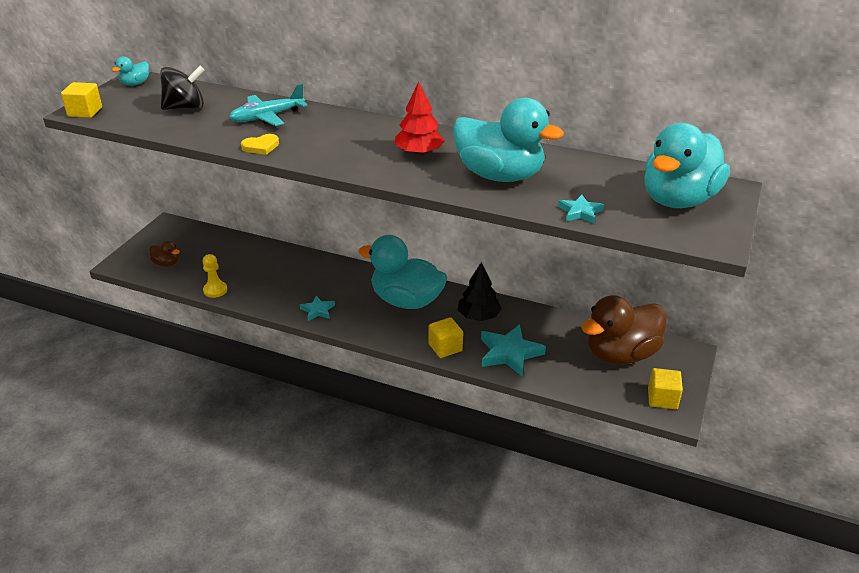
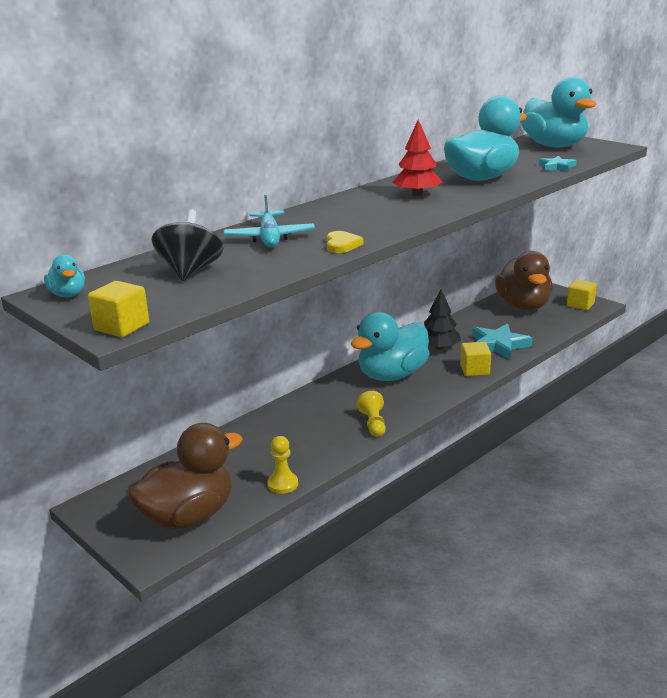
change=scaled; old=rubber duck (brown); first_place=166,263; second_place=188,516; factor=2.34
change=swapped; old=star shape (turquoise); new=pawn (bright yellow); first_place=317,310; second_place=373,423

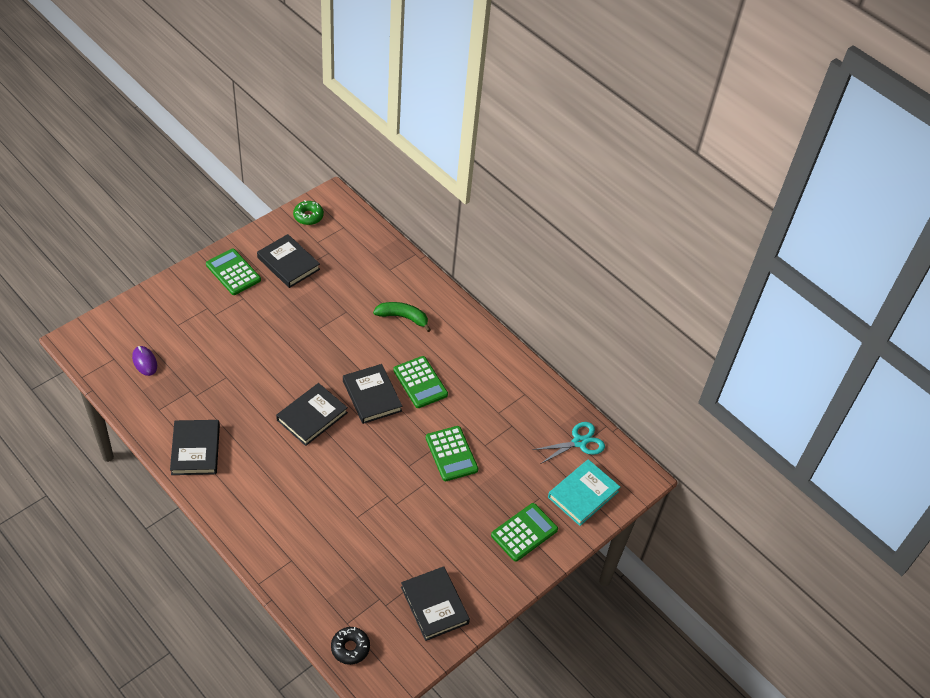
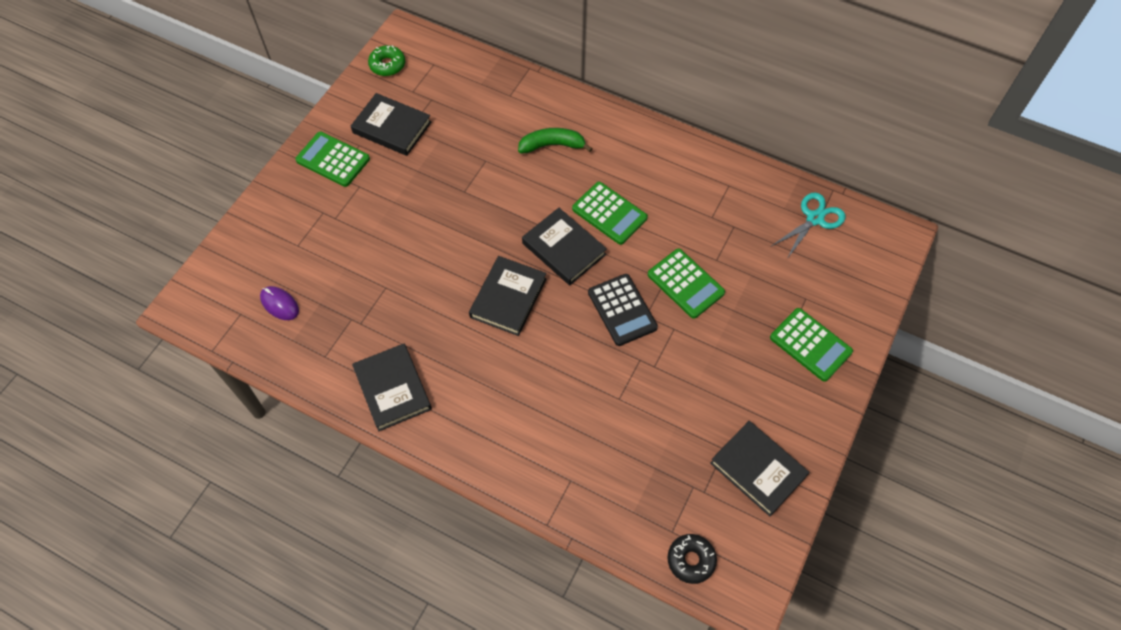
change=gone; old=book (turquoise); first_place=583,494
change=rotated; old=calculator (green); first_place=524,532; second_place=810,345; degrees=105
change=new; new=calculator (ebony); second_place=622,310

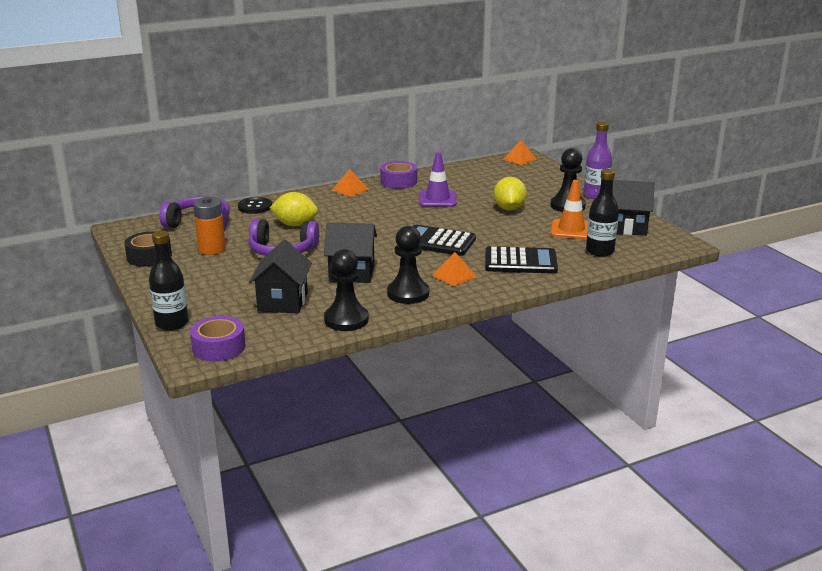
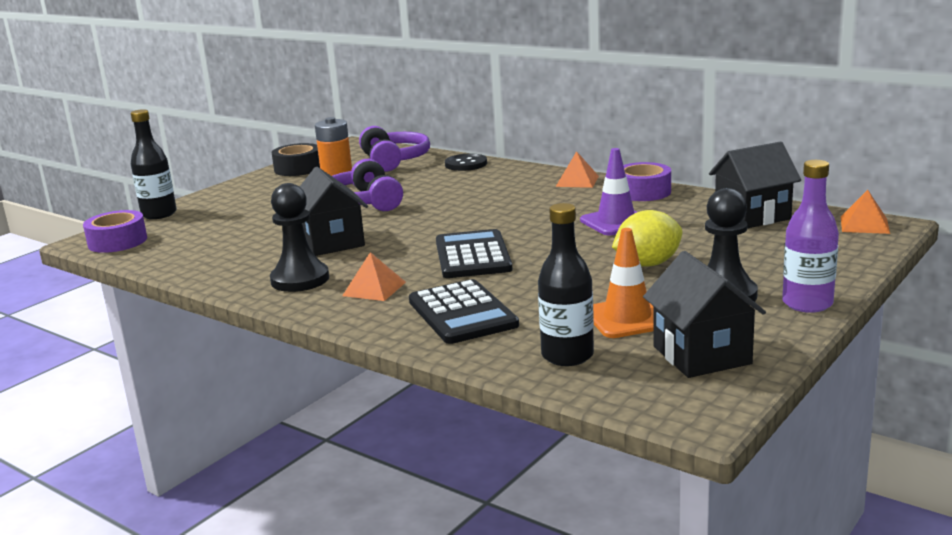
change=gone; old=toy lemon (bright yellow); first_place=295,225
change=shifted; old=toy house (ebony); first_place=283,302; second_place=752,216
change=gone; old=pawn (ebony); first_place=346,320

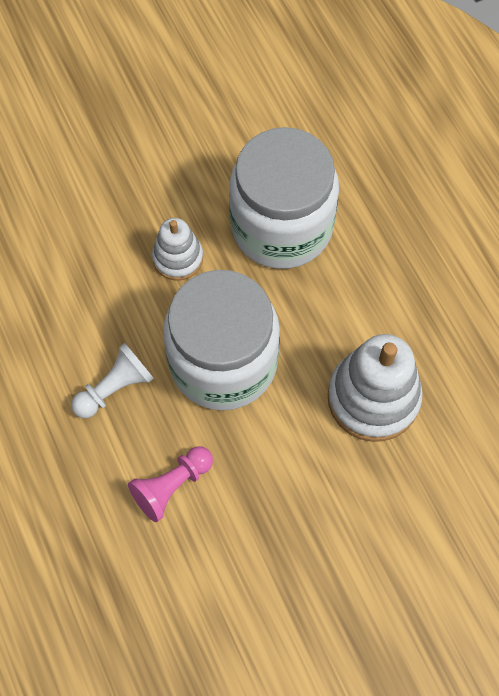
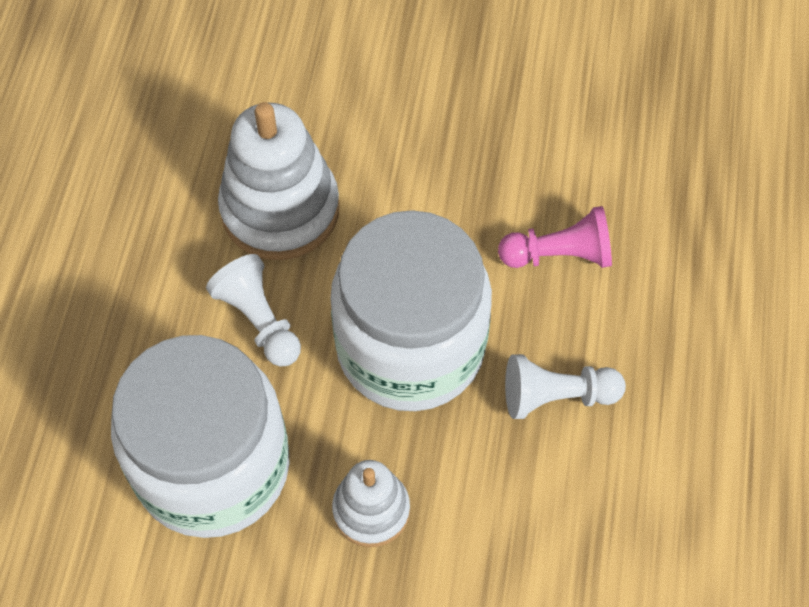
change=new; new=pawn (snow-white); second_place=259,320

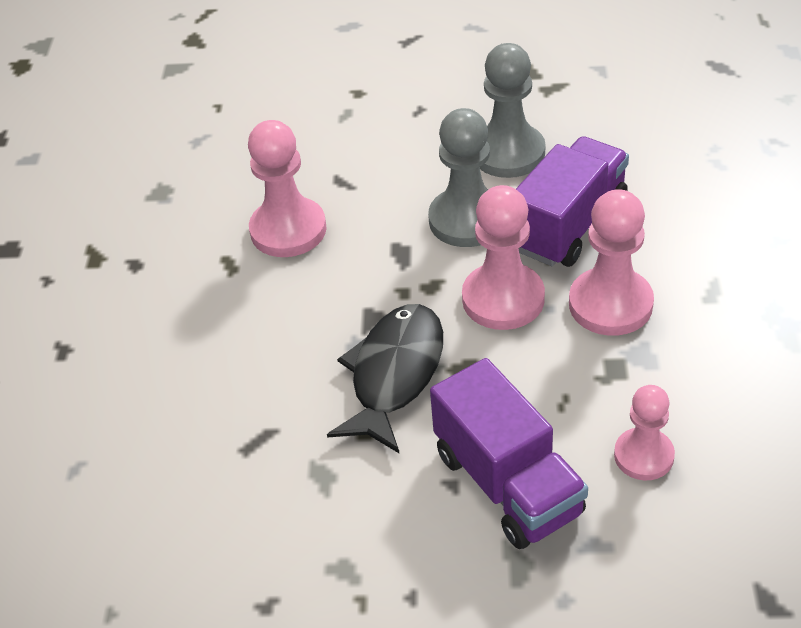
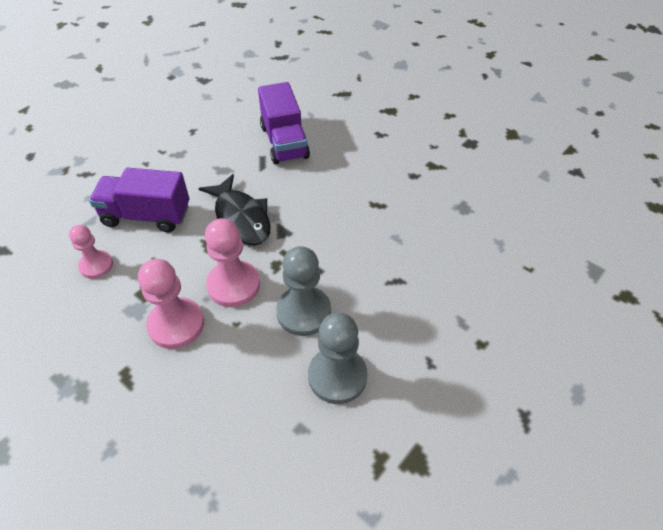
change=gone; old=pawn (pink); first_place=288,230
change=shifted; old=toy truck (purple); first_place=568,225; second_place=284,142

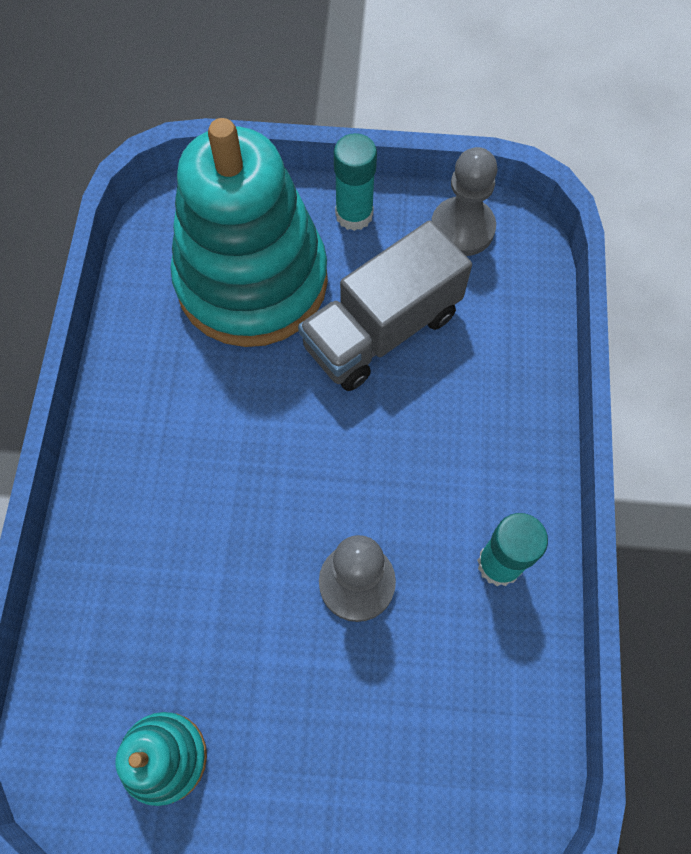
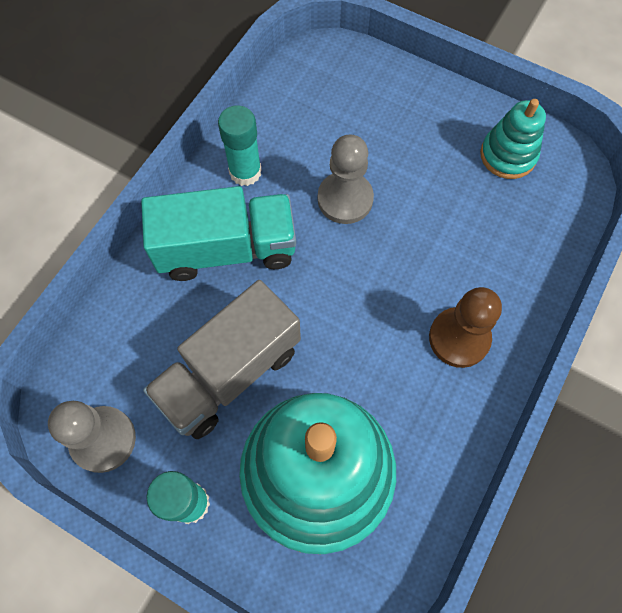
change=rotated; old=toy truck (grey); first_place=381,330; second_place=229,373; degrees=150
change=new; new=toy truck (turquoise); second_place=226,249
change=new; new=pawn (brown); second_place=459,338

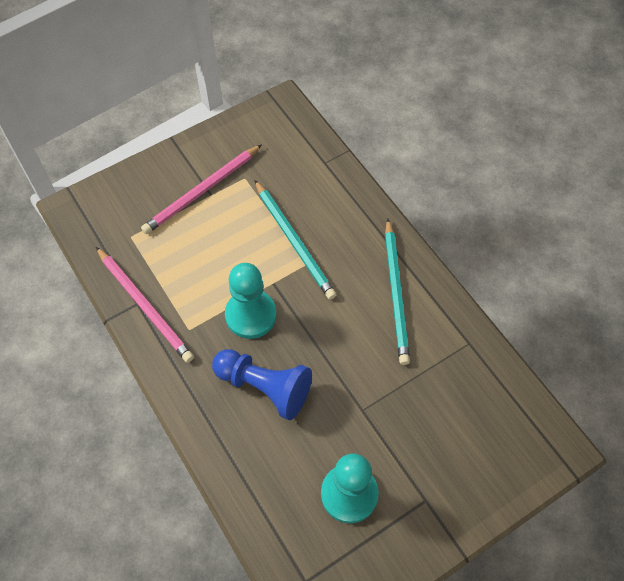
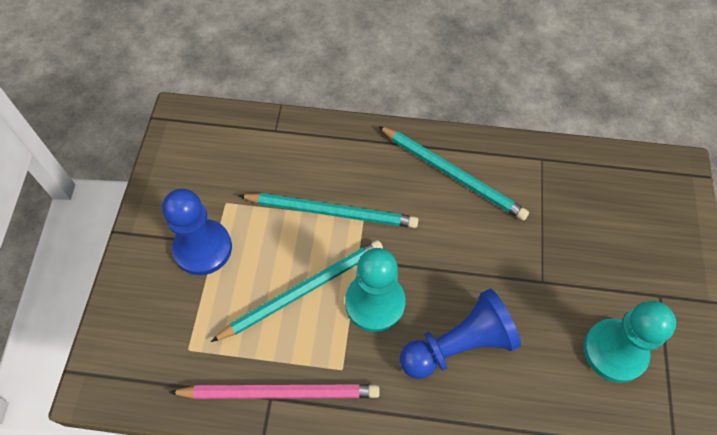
change=swapped; old=pencil (pink); new=pawn (cobalt); first_place=202,191; second_place=203,248
change=new; new=pencil (turquoise); second_place=303,290

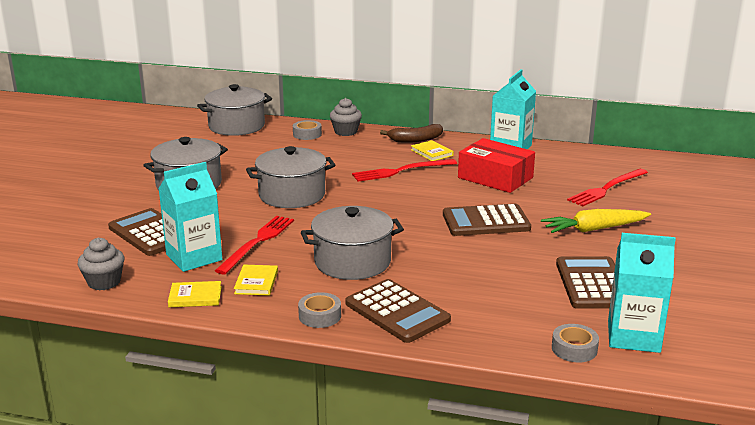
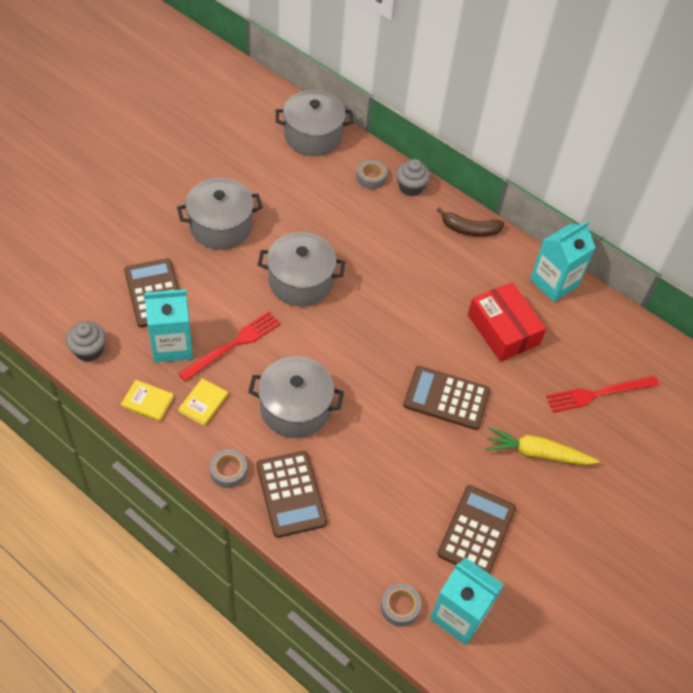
change=gone; old=book (bright yellow); first_place=432,153
change=gone; old=dinner fork (scarlet); first_place=401,171

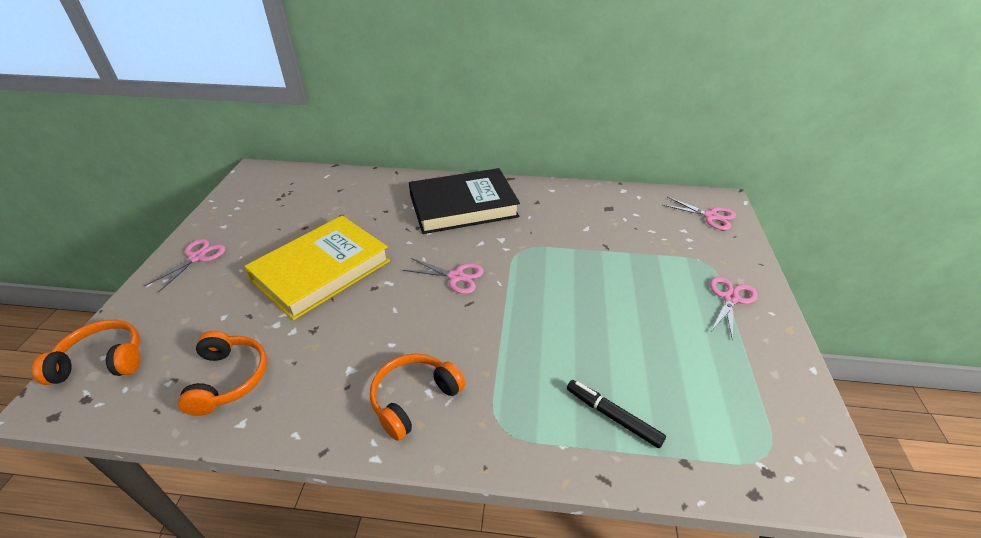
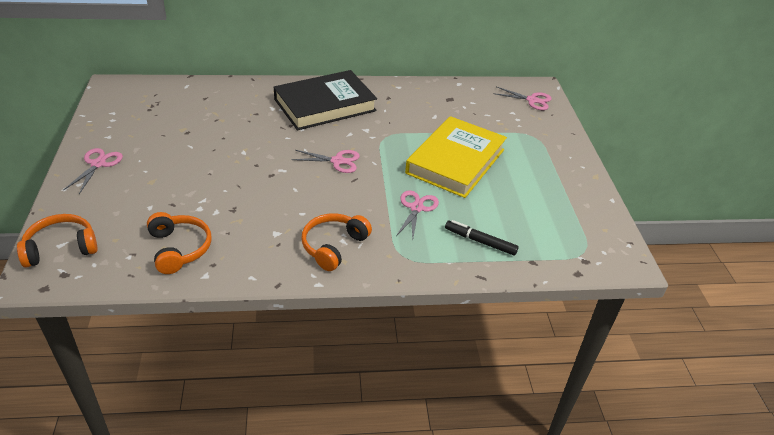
change=shifted; old=book (bright yellow); first_place=321,270; second_place=455,161
change=shifted; old=pair of scissors (pink); first_place=730,298; second_place=416,208

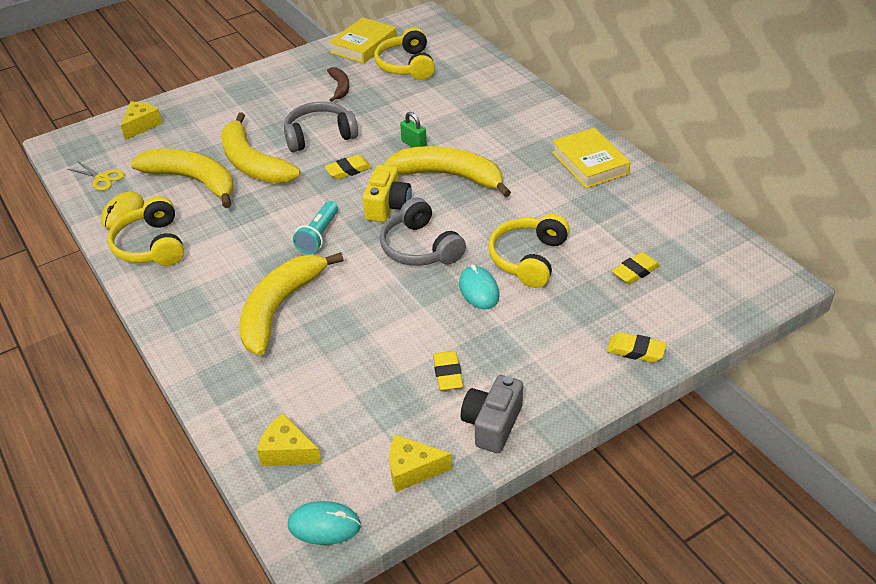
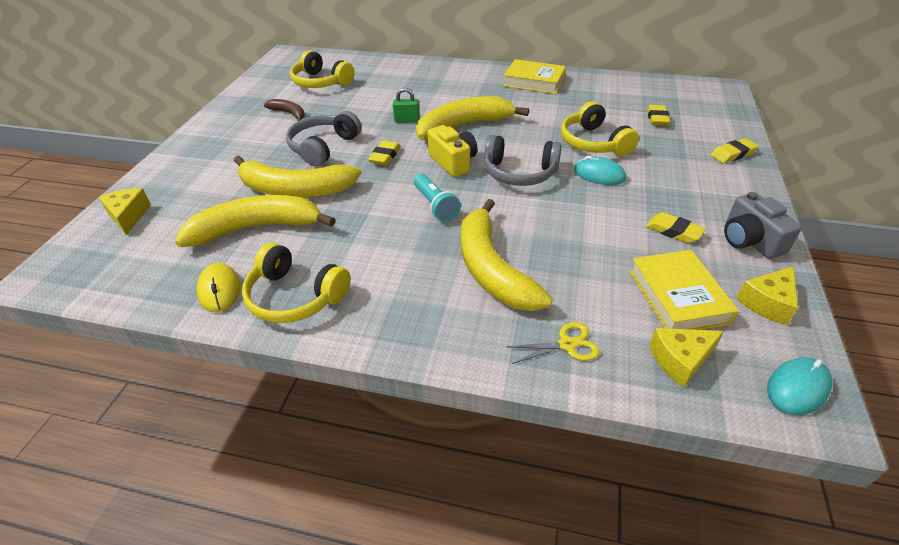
change=shifted; old=book (bright yellow); first_place=363,45; second_place=677,297
change=shifted; old=pair of scissors (bright yellow); first_place=102,178; second_place=567,344

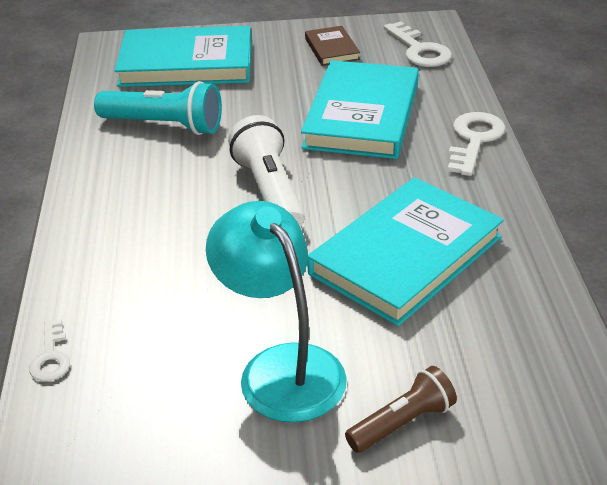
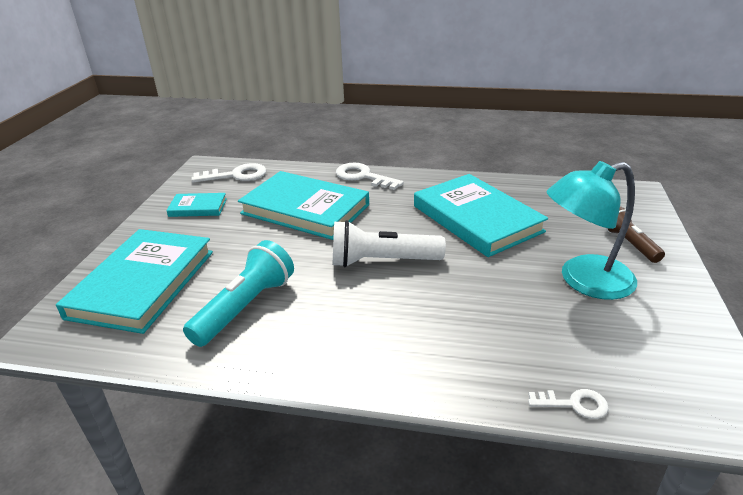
change=repainted; old=book (brown); new=book (turquoise); first_place=332,49; second_place=198,207

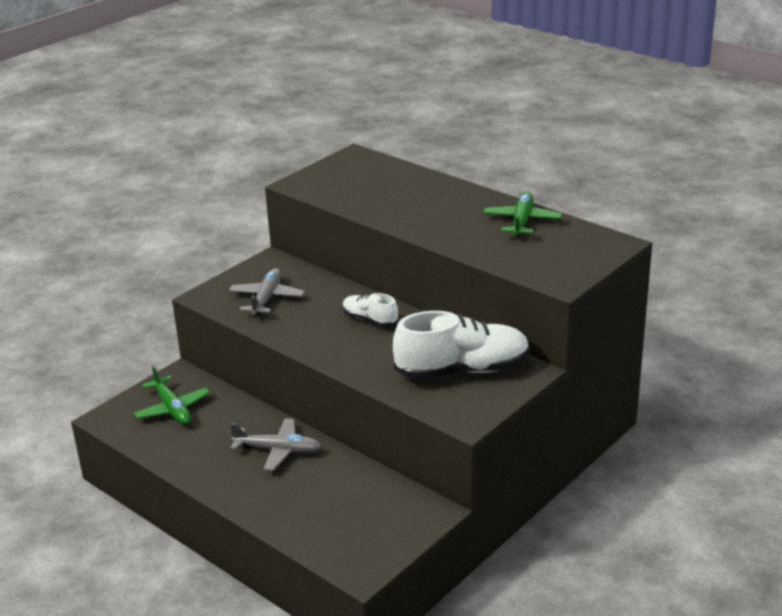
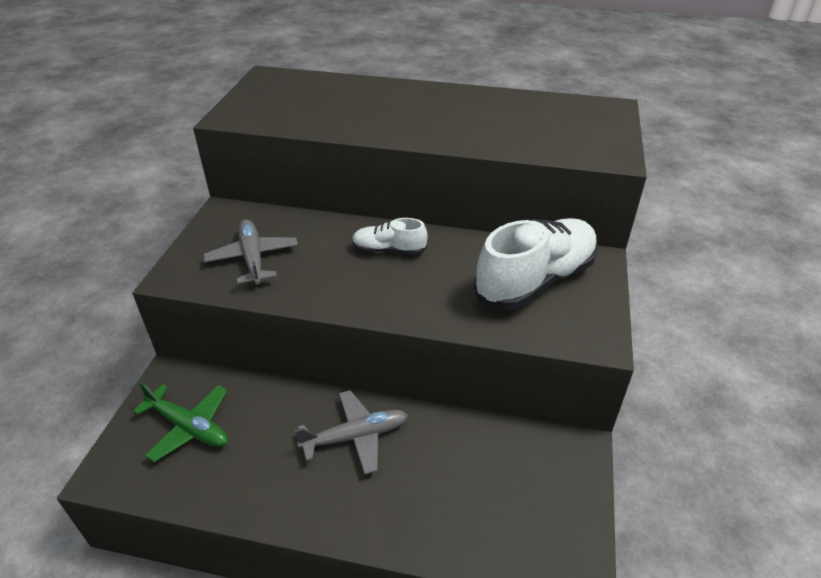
change=gone; old=toy plane (green); first_place=522,221

